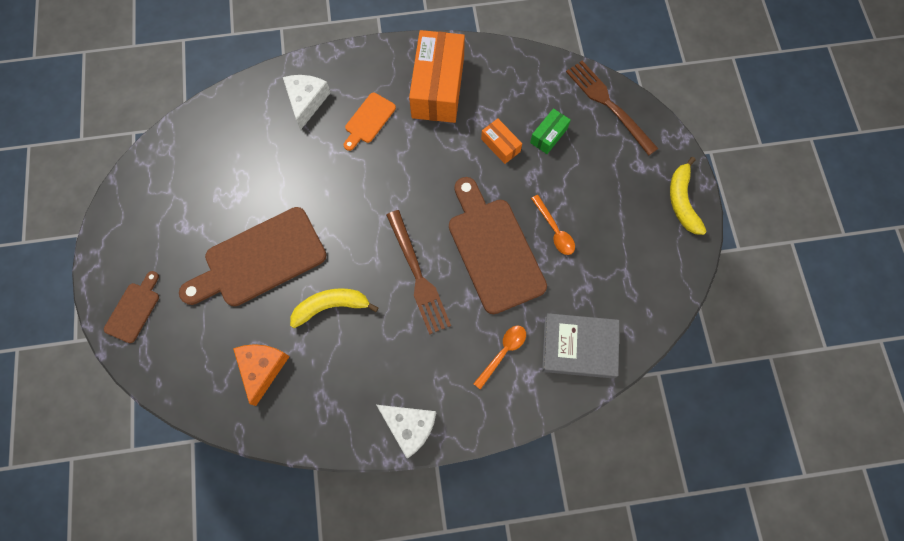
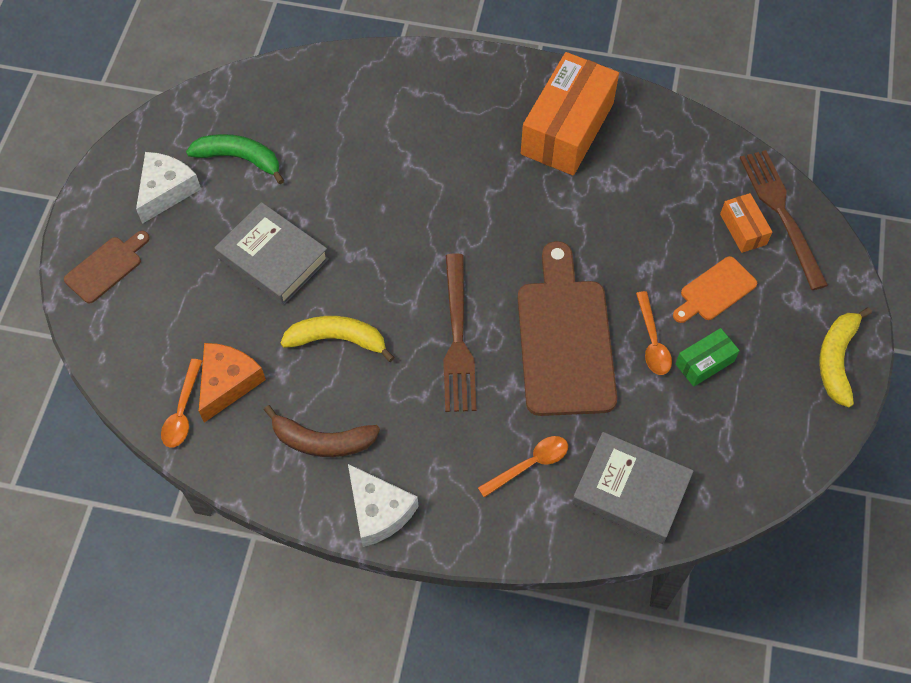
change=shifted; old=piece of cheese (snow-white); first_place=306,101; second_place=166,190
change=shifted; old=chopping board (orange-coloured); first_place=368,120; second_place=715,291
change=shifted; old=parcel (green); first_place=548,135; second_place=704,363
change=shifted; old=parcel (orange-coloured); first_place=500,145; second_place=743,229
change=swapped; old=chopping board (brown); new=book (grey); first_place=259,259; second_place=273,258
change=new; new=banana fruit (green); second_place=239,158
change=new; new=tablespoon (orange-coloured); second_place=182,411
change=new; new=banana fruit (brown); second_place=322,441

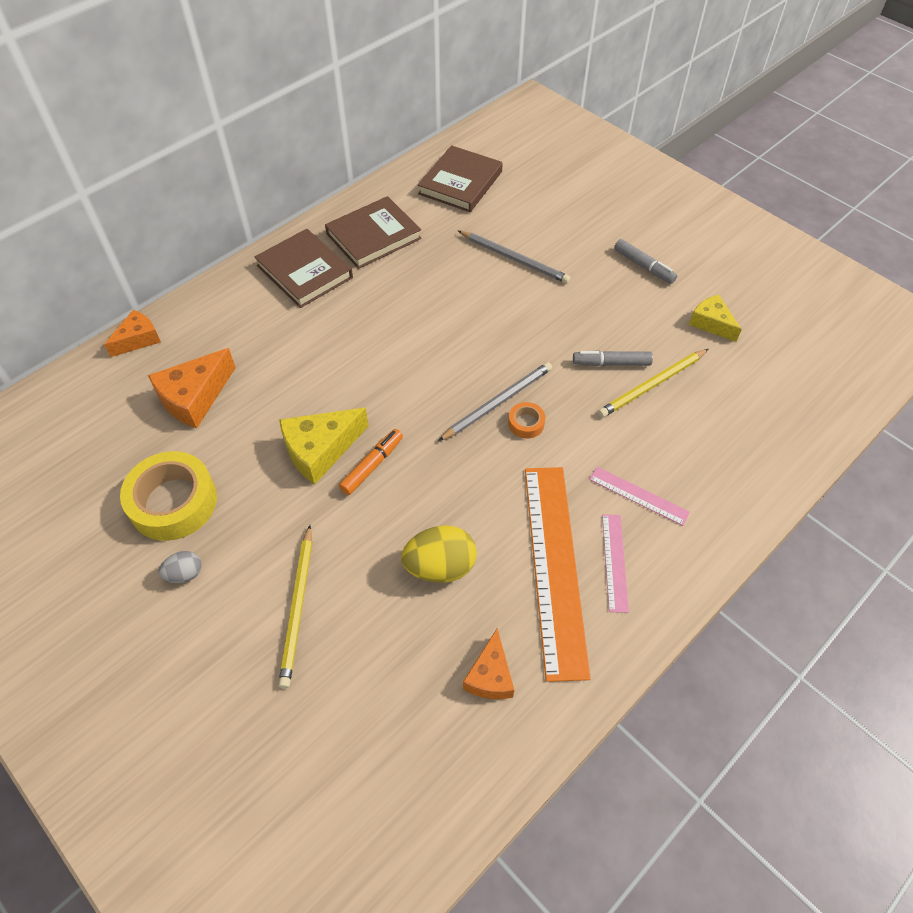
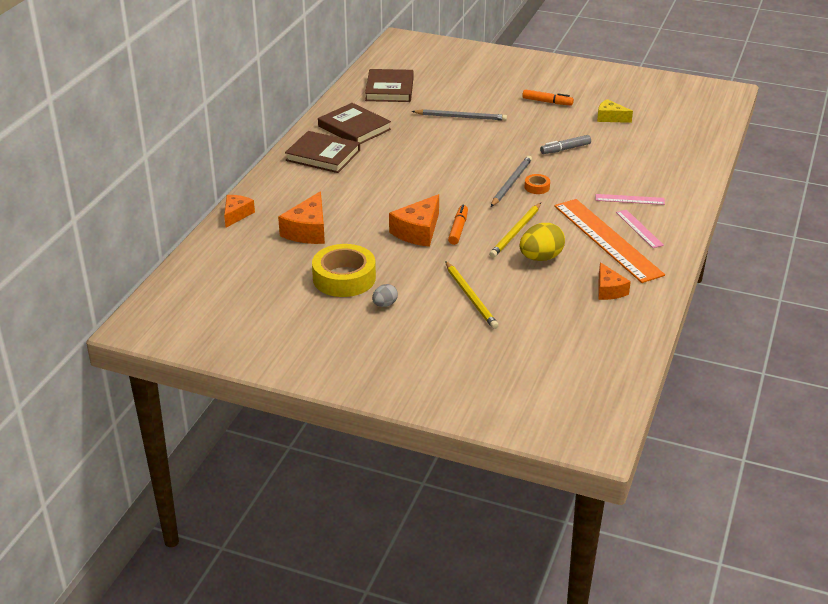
change=rotated; old=book (brown); first_place=373,236; second_place=354,128; degrees=-75
change=repainted; old=felt pen (grey); new=felt pen (orange-coloured); first_place=643,266; second_place=547,102
change=shifted; old=pencil (bright yellow); first_place=652,385; second_place=515,232
change=repainted; old=piece of cheese (bright yellow); new=piece of cheese (orange-coloured); first_place=320,450; second_place=418,231

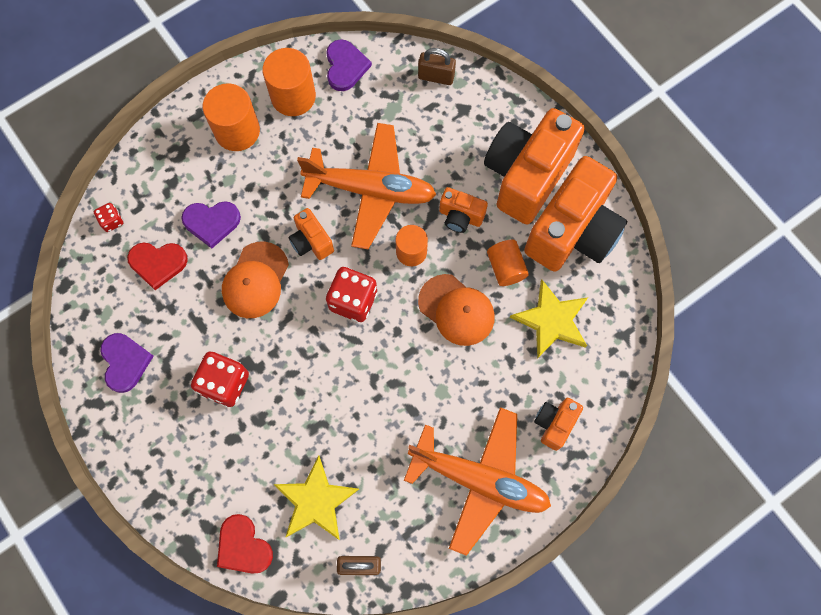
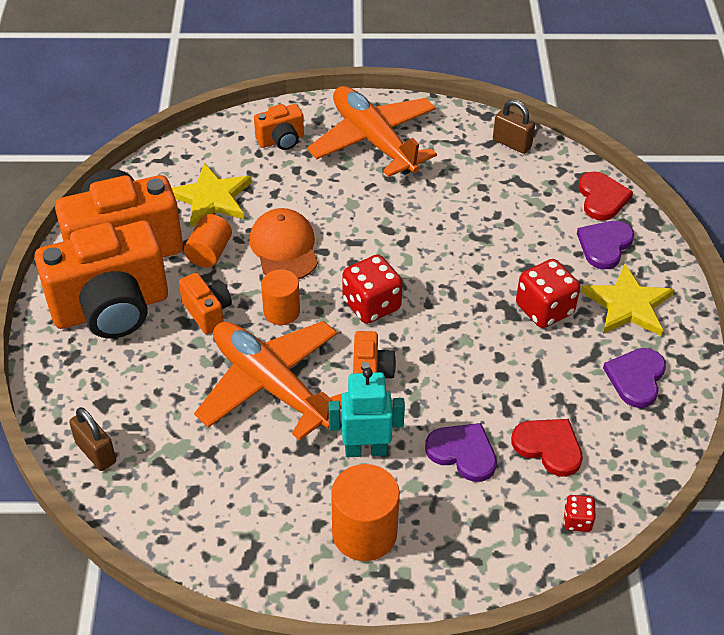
change=shifted; old=heart shape (purple); first_place=345,66; second_place=604,245
change=gone; old=cylinder (orange-coloured); first_place=293,96
change=gone; old=peaked cap (orange-coloured); first_place=255,280
change=shifted; old=star shape (bright yellow); first_place=316,501; second_place=628,305
change=new; new=toy robot (turquoise); second_place=365,449

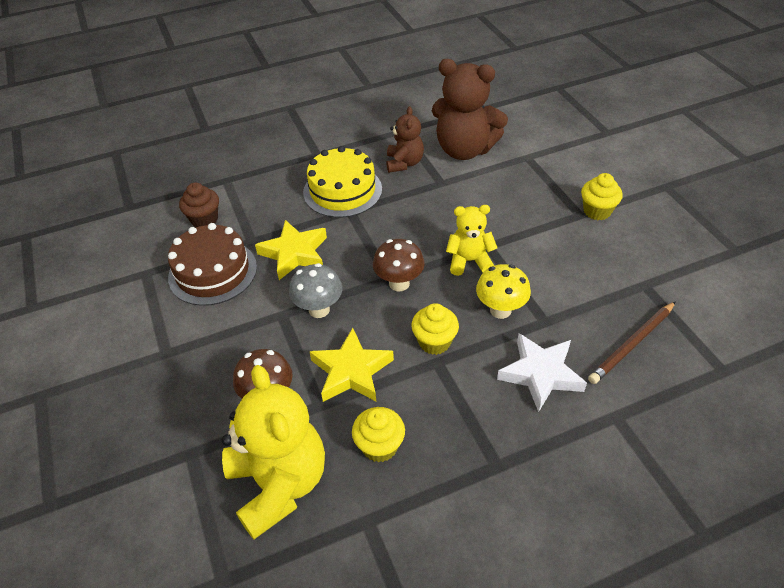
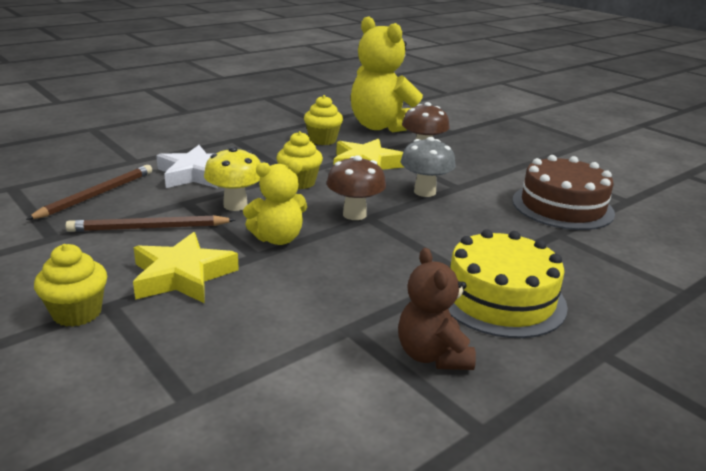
change=gone; old=teddy (brown); first_place=464,150
change=gone; old=muffin (brown); first_place=204,219
change=shifted; old=star shape (bright yellow); first_place=294,253; second_place=182,276
change=new; new=pencil (brown); second_place=149,228

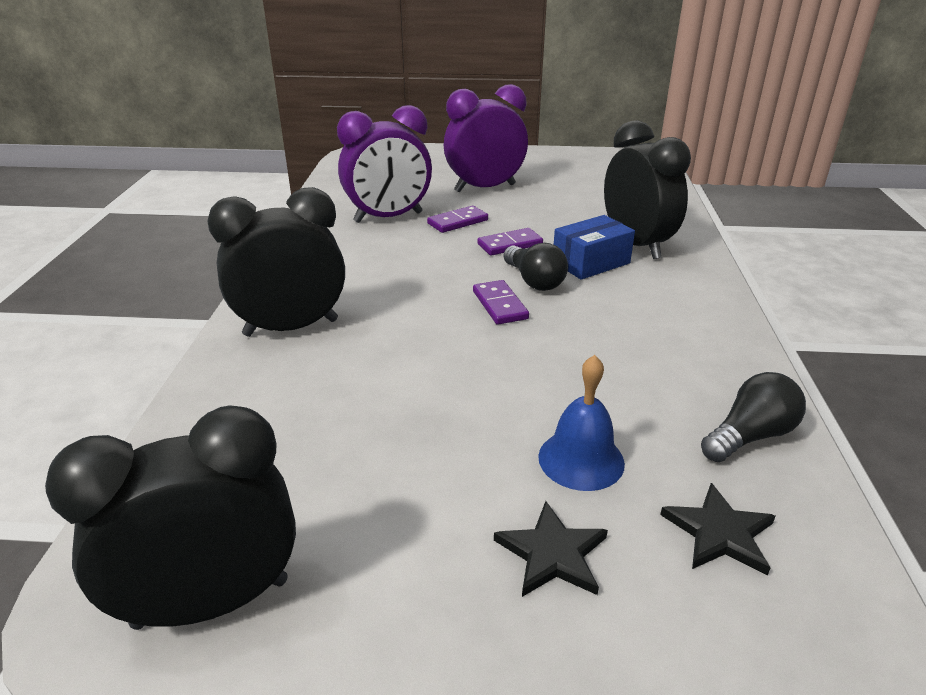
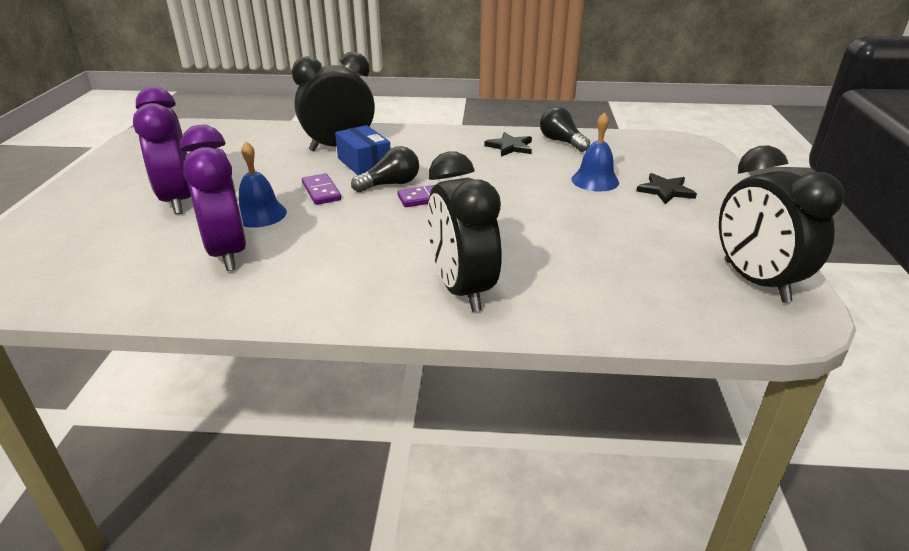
change=swapped; old=domino tile (purple); new=bell (cobalt); first_place=457,222; second_place=260,214
change=shifted; old=star shape (ebony); first_place=719,533; second_place=510,147

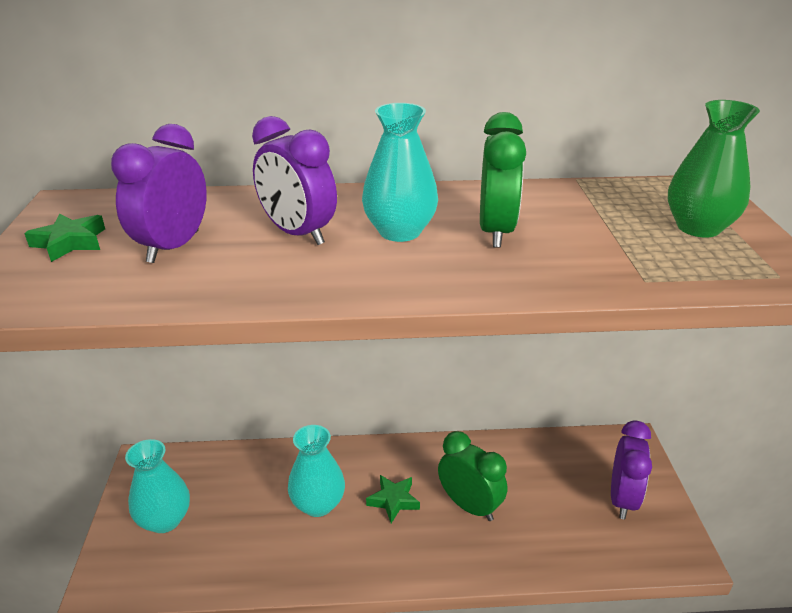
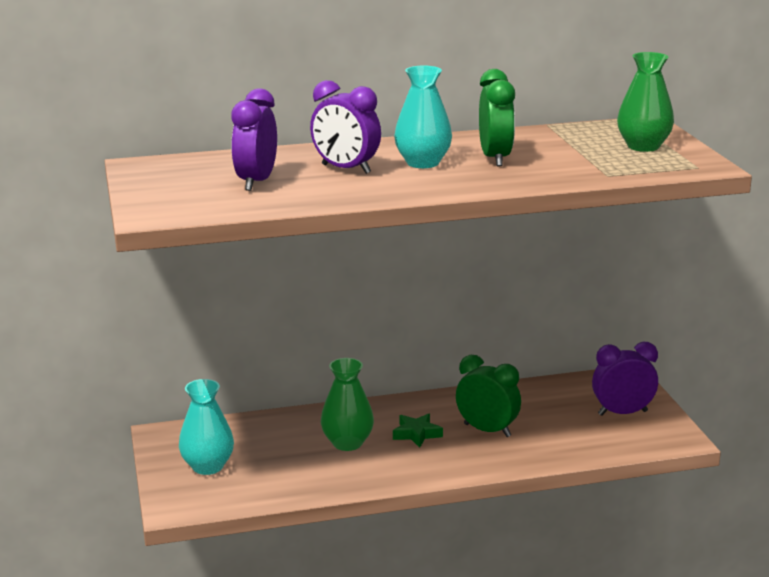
change=gone; old=star shape (green); first_place=70,242
change=rotated; old=alarm clock (purple); first_place=622,499; second_place=622,413; degrees=-105
change=repainted; old=tall vase (turquoise); new=tall vase (green); first_place=318,504; second_place=347,443

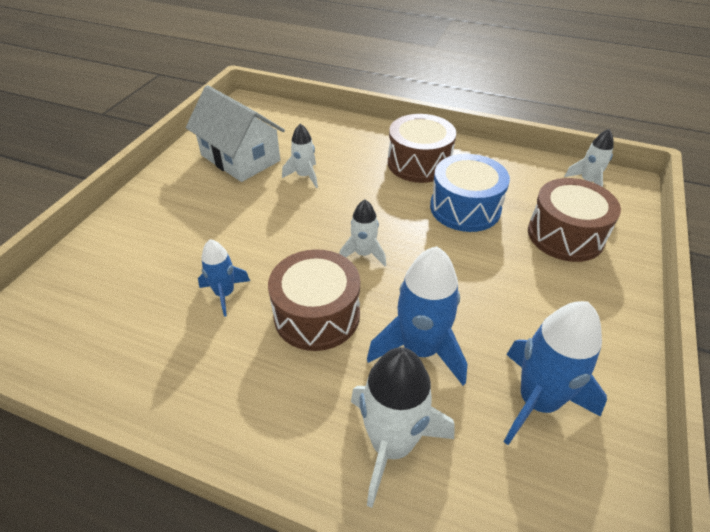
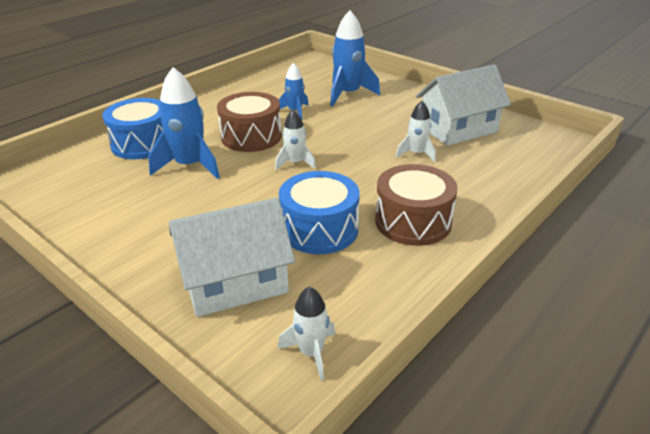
change=swapped; old=toy drum (brown); new=toy house (snow-white); first_place=565,235; second_place=235,282
change=shifted; old=spaceship (cobalt); first_place=537,401; second_place=348,94
change=swapped; old=spaceship (snow-white); new=toy drum (cobalt); first_place=391,445; second_place=142,144

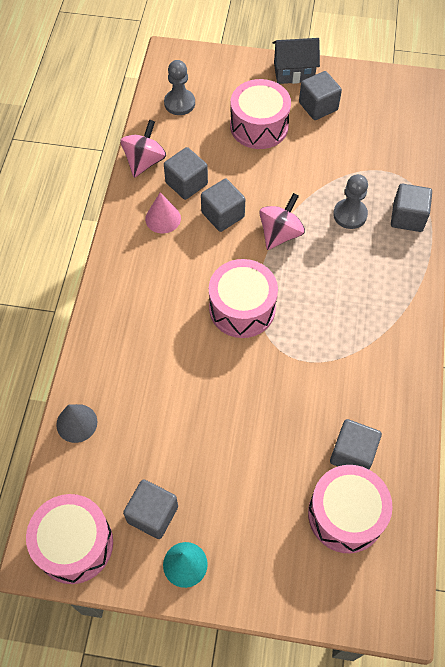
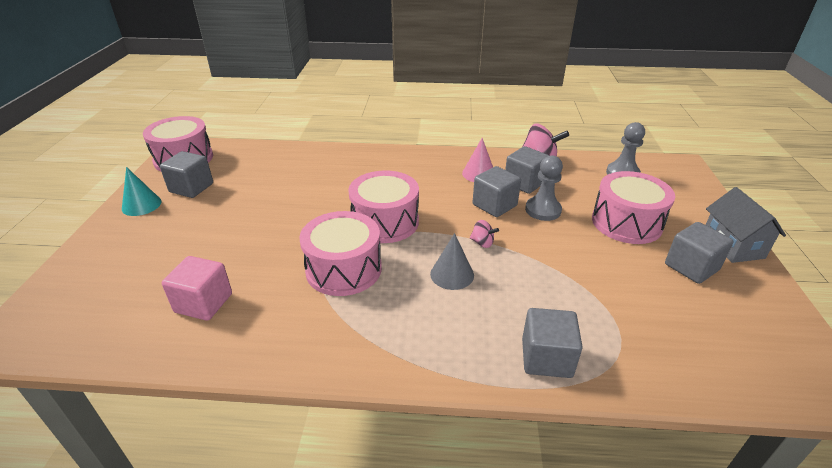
change=shifted; old=pawn (grey); first_place=350,215; second_place=543,210
change=scaled; old=spinning top (pink); first_place=280,234; second_place=482,243; factor=0.52
change=shifted; old=cone shape (grey); first_place=76,423; second_place=452,274
change=repainted; old=cube (grey); new=cube (pink); first_place=352,454; second_place=203,303
change=shifted; old=toy drum (pink); first_place=345,515; second_place=344,269

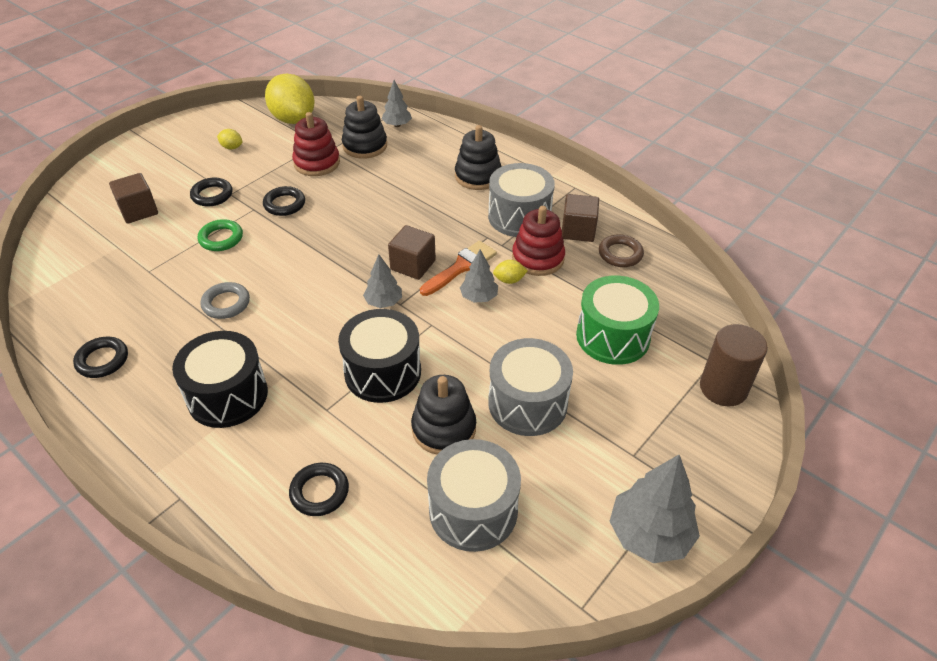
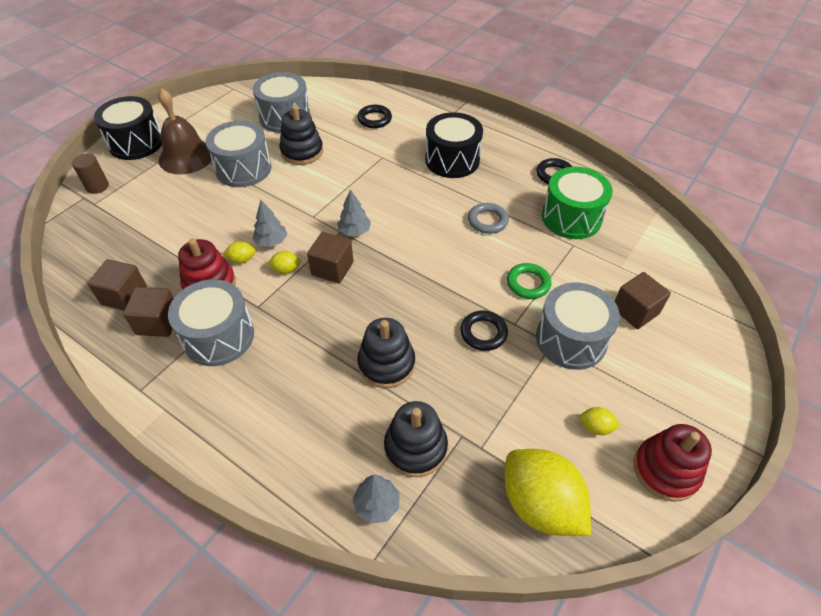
change=shifted; old=stacking toy (scarlet); first_place=317,163; second_place=665,470
change=shifted; old=stacking toy (ebony); first_place=478,176; second_place=386,364
change=swapped; old=torus (ebony); new=toy drum (grey); first_place=212,195; second_place=571,339
change=swapped; old=torus (brown); new=cube (brown); first_place=620,254; second_place=124,296
change=swapped; old=paint brush (orange-coloured); new=toy lemon (bright yellow); first_place=461,267; second_place=286,270
change=shifted; old=toy drum (green); first_place=613,336; second_place=571,217
change=shifted; old=toy drum (ebony); first_place=382,372; second_place=136,143
change=scaled; old=cylinder (brown); first_place=723,388; second_place=97,186; factor=0.64
change=gone; old=toy tree (grey); first_place=649,534
change=new; new=bell (brown); second_place=186,156

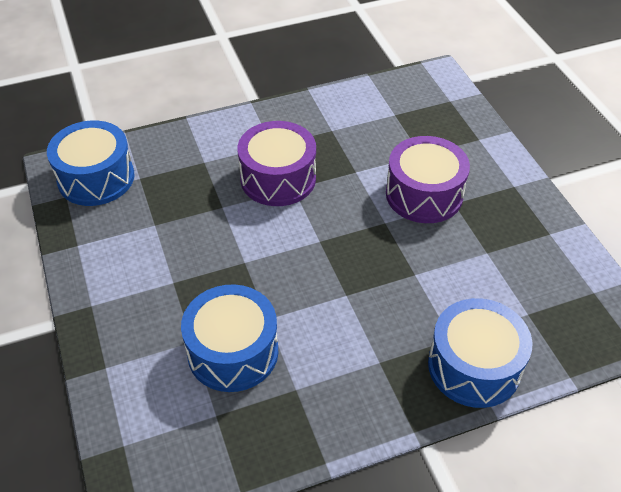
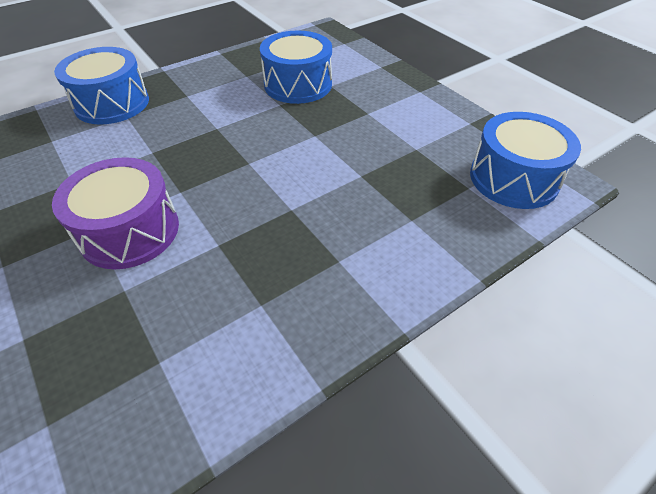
change=gone; old=toy drum (purple); first_place=278,178

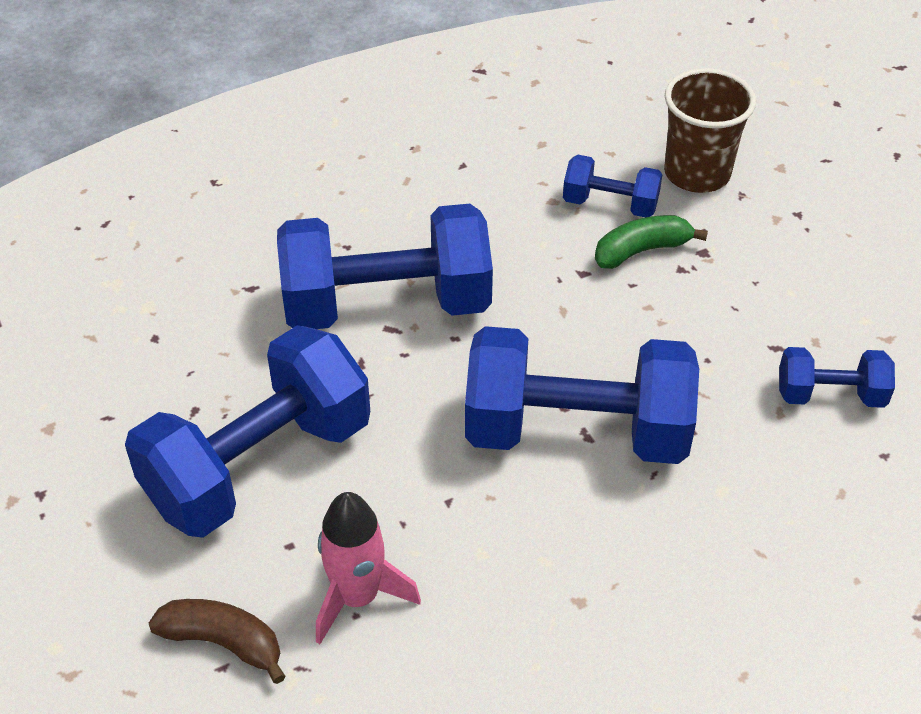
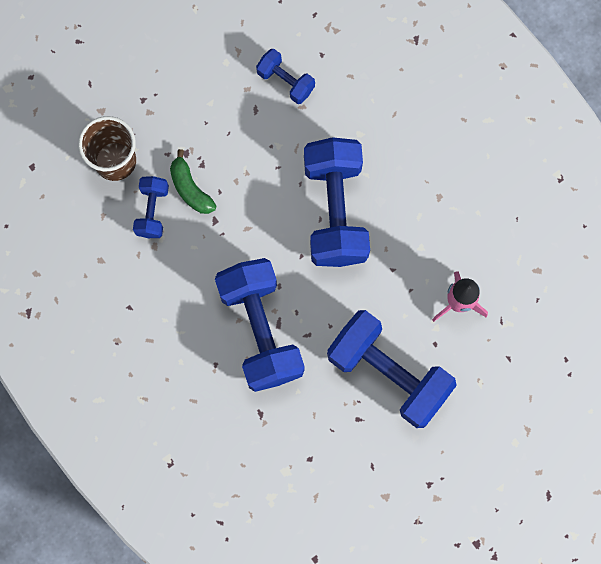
change=rotated; old=hand weight (cobalt); first_place=830,395; second_place=285,81; degrees=-45
change=gone; old=banana fruit (brown); first_place=223,642

